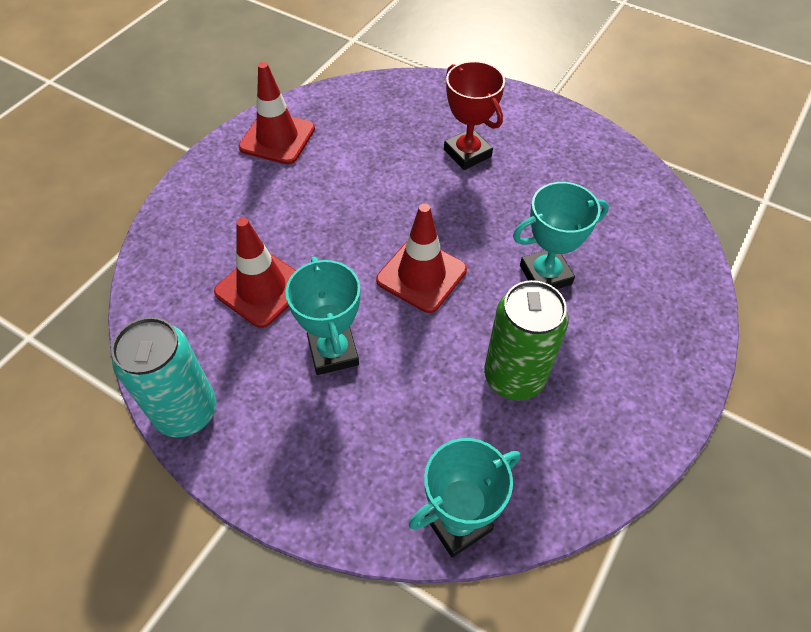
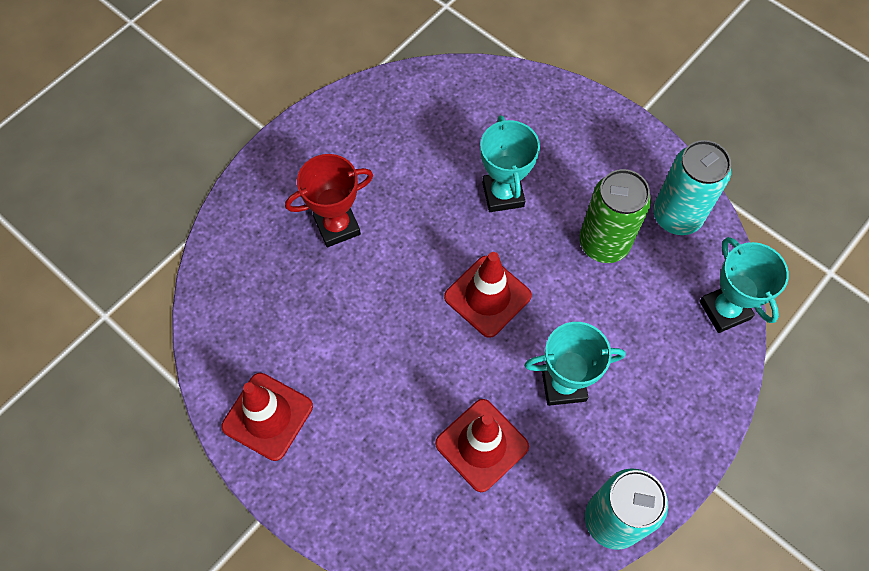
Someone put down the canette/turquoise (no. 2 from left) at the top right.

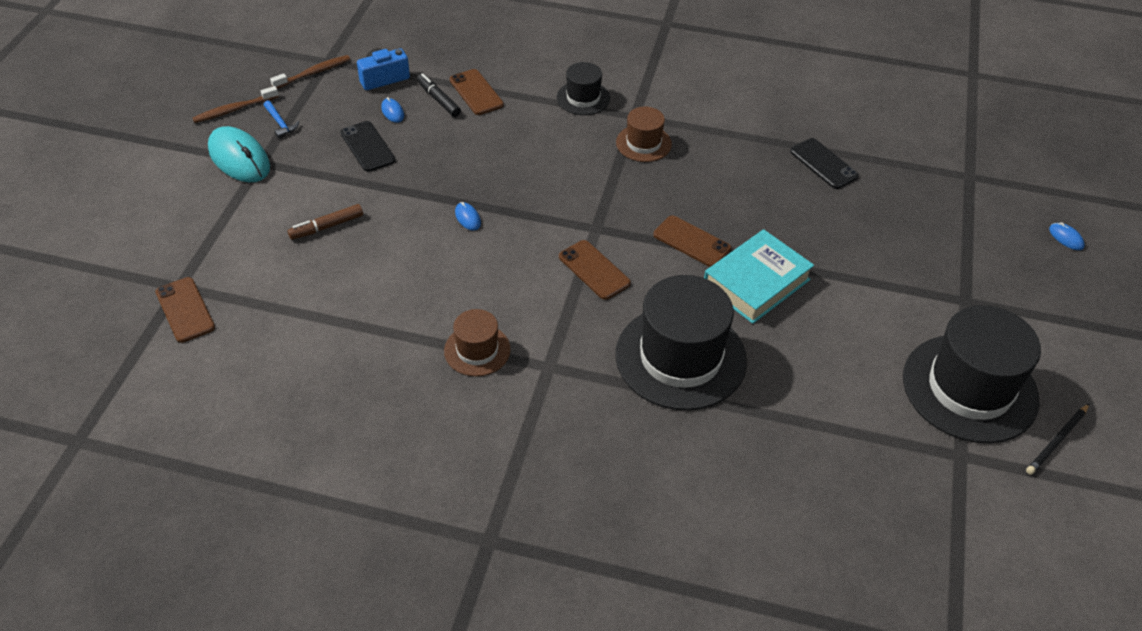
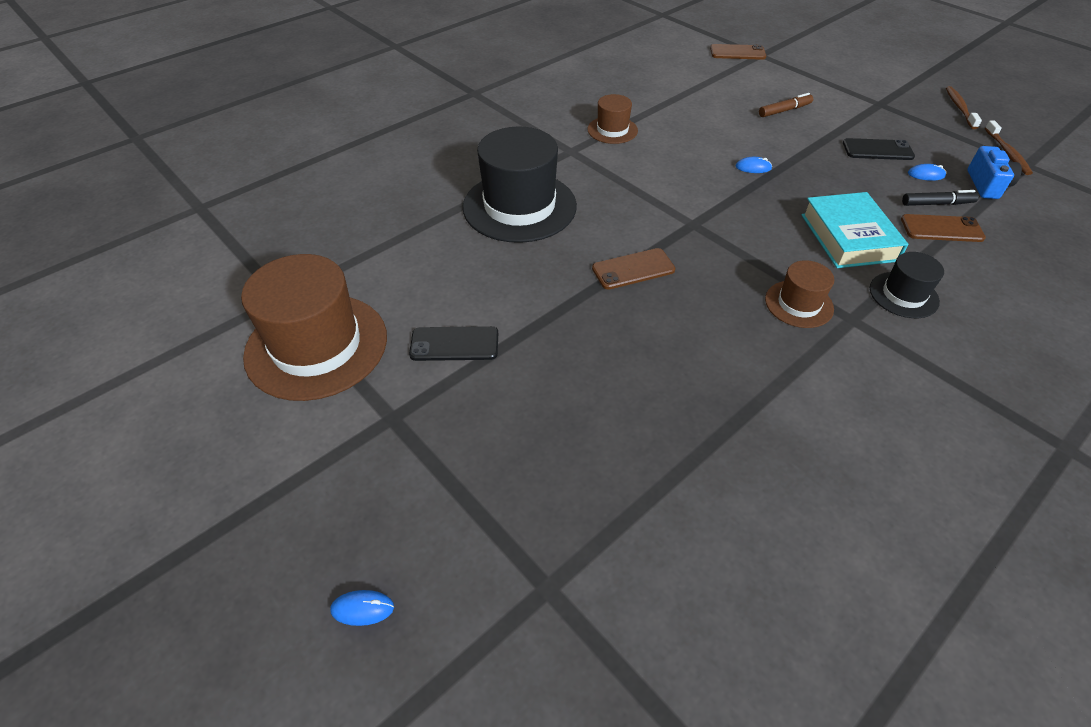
Someone took away the souris/turquoise at the top left.
Someone took away the marteau/bleu at the top left.
Someone rotated the feutre/marron at the middle left by 60 degrees clockwise.
Someone took away the téléphone/marron (no. 3 from left) at the centre.
Someone carried the livre/turquoise from the centre to the top right.
Someone carried the téléphone/noir (no. 2 from left in the first image) from the top right to the centre.
Someone repainted the chapeau/noir (no. 3 from left) at the middle right, which became the chapeau/marron (no. 1 from left) at the middle left.
Someone took away the crayon/noir at the bottom right.

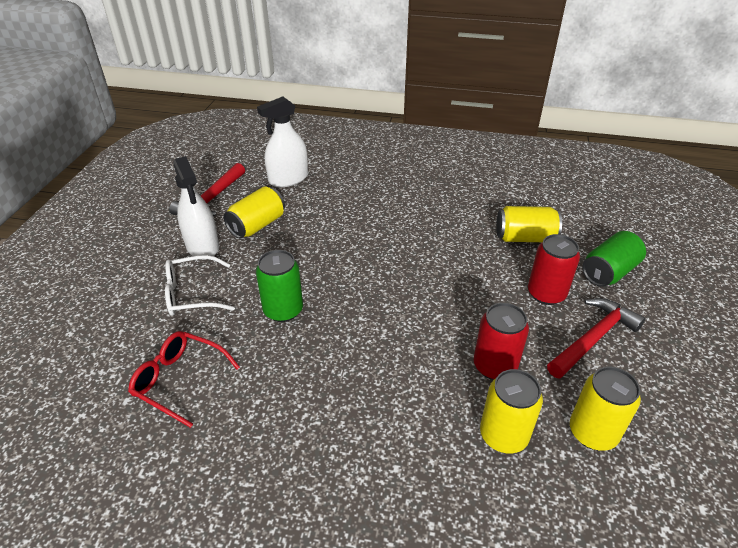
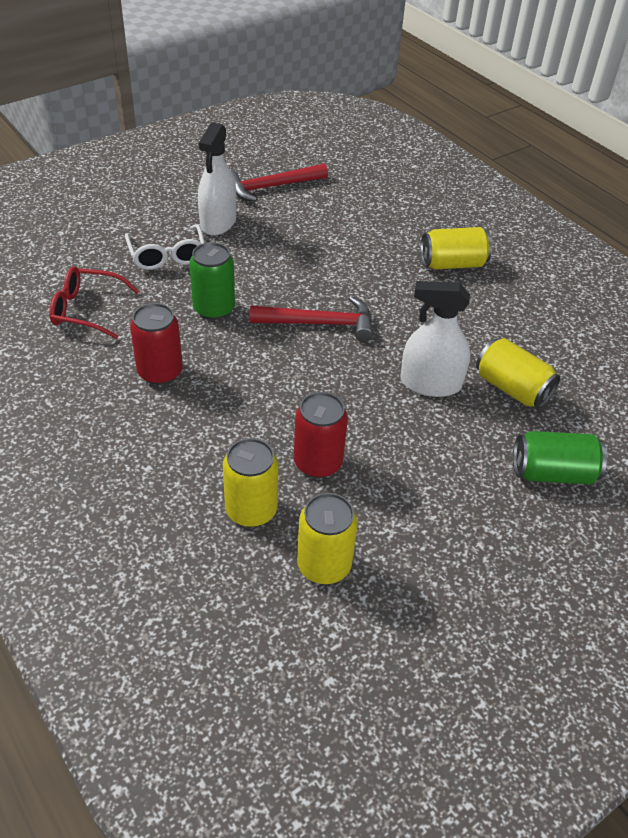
Someone rotated the lunettes/rouge at the bottom left by 60 degrees counterclockwise.
Someone rotated the lunettes/blanc at the middle left by 135 degrees counterclockwise.
Someone carried the canette/jaune (no. 1 from left in the first image) from the centre to the top right.
Someone carried the vaporisateur/blanc (no. 2 from left) from the top centre to the middle right.
Someone carried the canette/rouge (no. 2 from left in the first image) from the middle right to the middle left.
Someone carried the marteau/rouge (no. 2 from left) from the middle right to the centre.

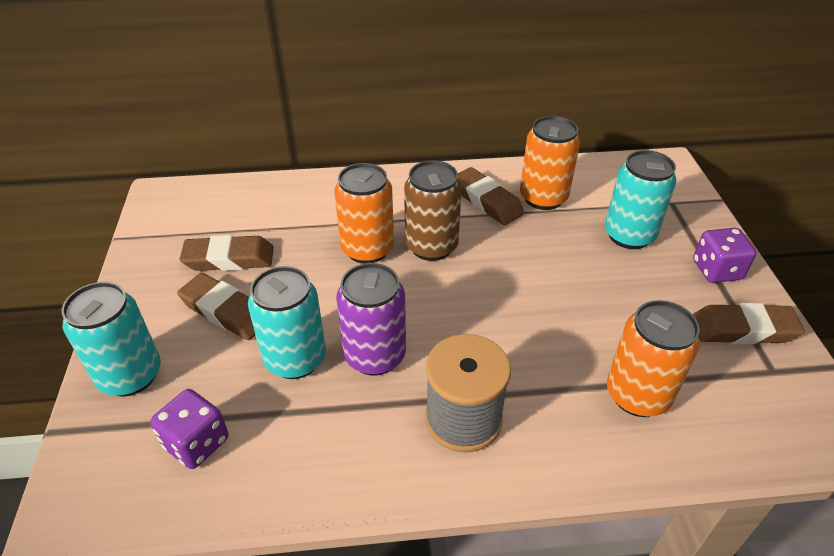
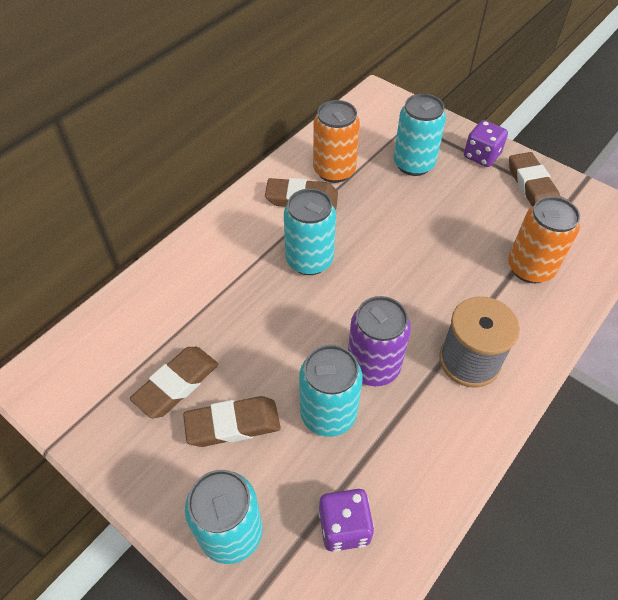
Someone took away the canette/orange (no. 1 from left) at the centre.
Someone repainted the canette/marron at the centre, which became the canette/turquoise (no. 2 from left) at the centre.
Someone rotated the gomme/marron (no. 4 from left) at the middle right by 60 degrees counterclockwise.

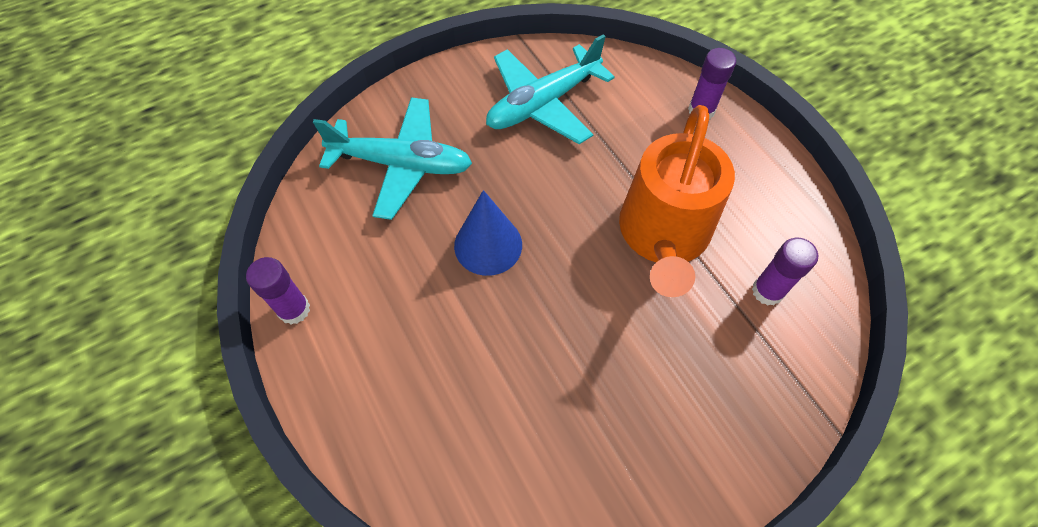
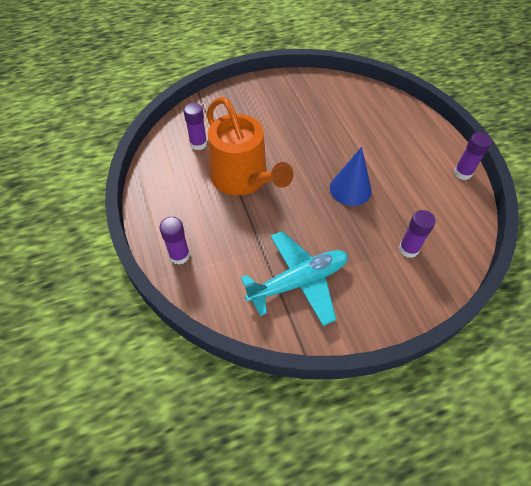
Someone swapped the avion/turquoise (no. 1 from left) at the top centre for the bâton de colle/violet (no. 3 from left) at the middle right.
Someone rotated the arrosoir/orange at the centre by 120 degrees clockwise.

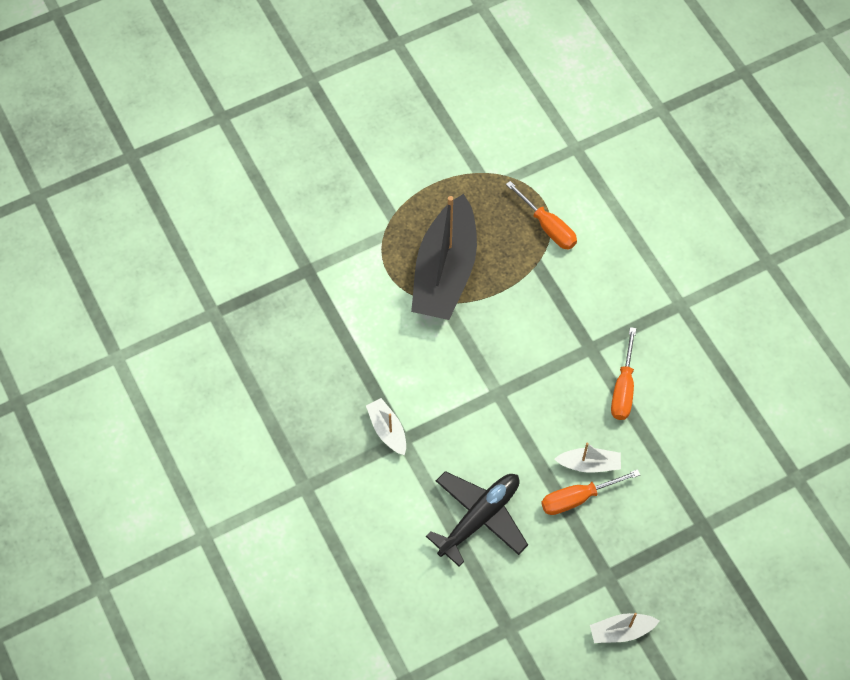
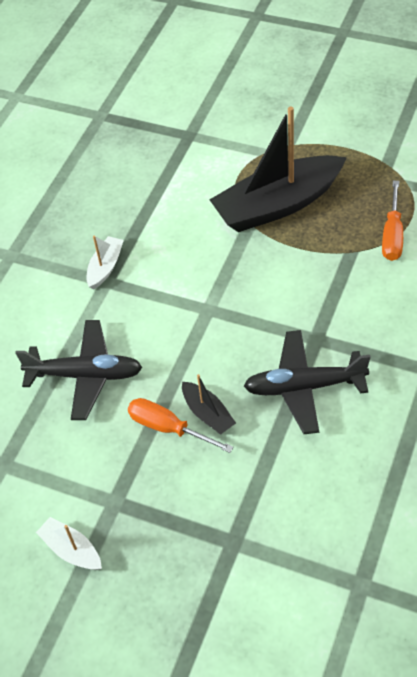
Someone repainted the bateau/blanc (no. 2 from left) at the bottom right, which became the bateau/noir (no. 1 from left) at the centre.
Someone swapped the tournevis/orange (no. 3 from left) at the middle right for the avion/noir (no. 2 from left) at the middle right.

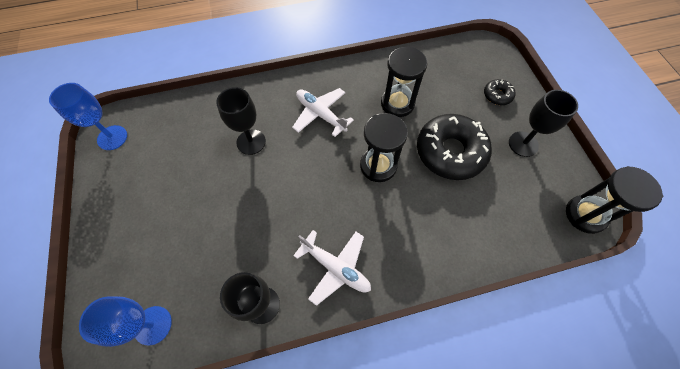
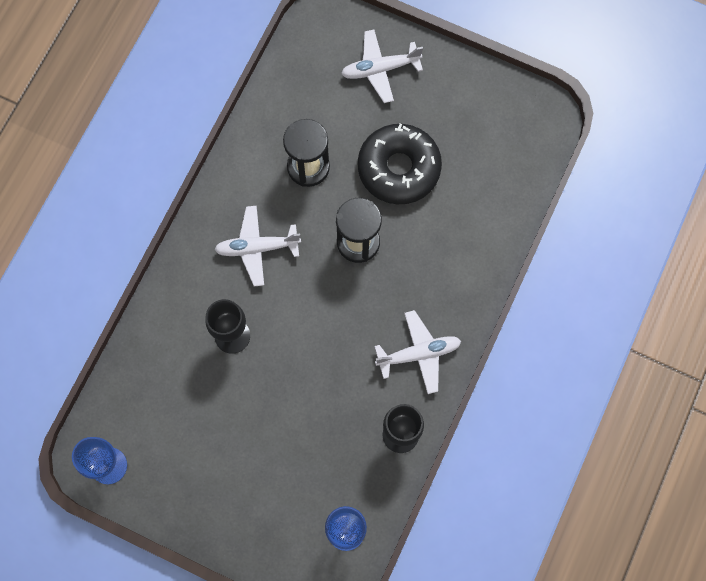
Someone swapped the beignet/noir (no. 2 from left) at the top right for the avion/blanc (no. 2 from left) at the top centre.
Someone took away the verre à pied/noir (no. 3 from left) at the middle right.
Someone took away the sablier/noir (no. 3 from left) at the middle right.

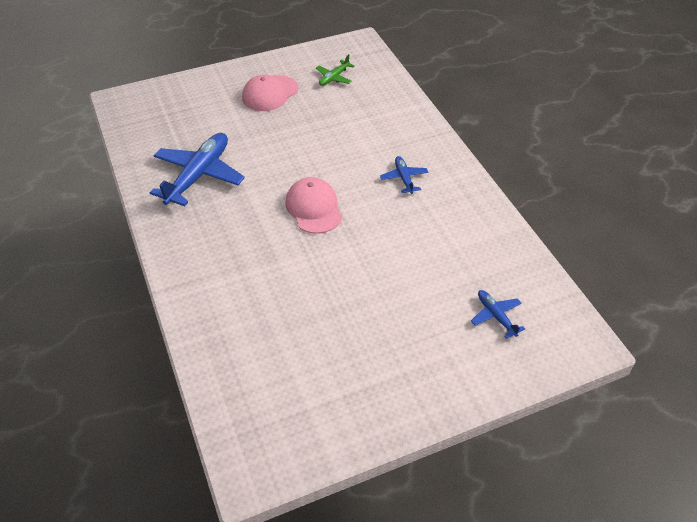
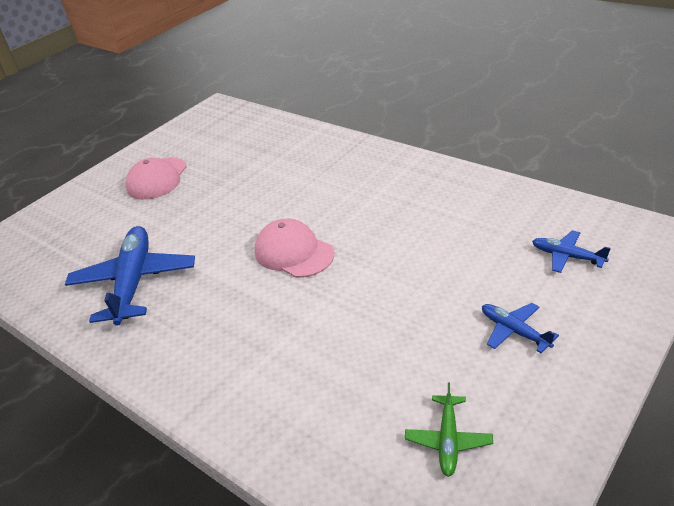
Someone carried the avion/vert from the top centre to the bottom centre.
Someone carried the avion/bleu (no. 2 from left) from the centre to the middle right.

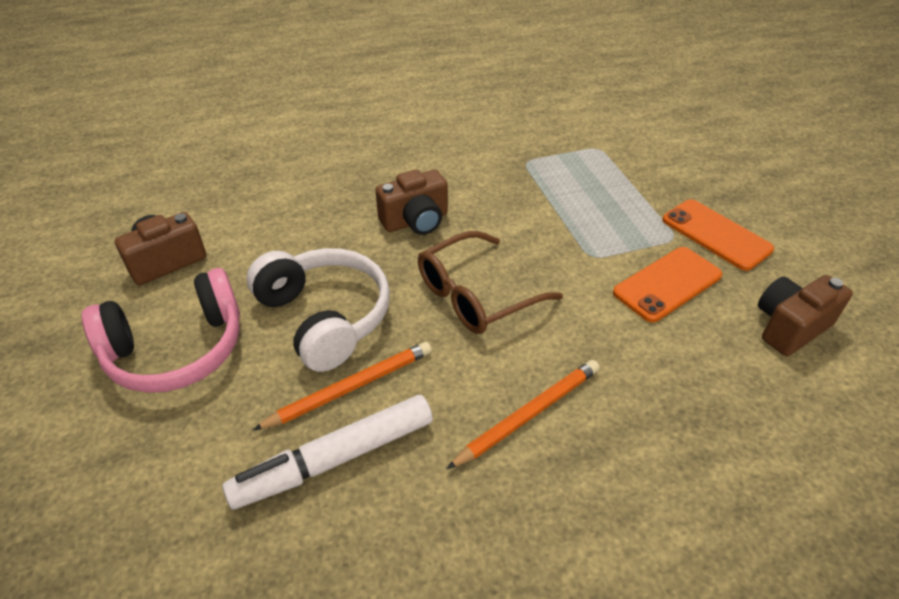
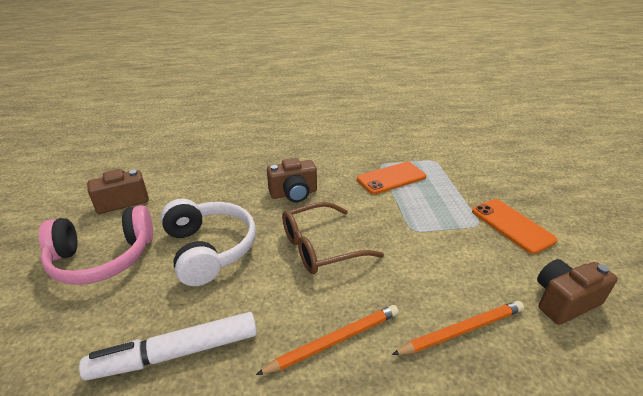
Someone carried the crayon/orange (no. 1 from left in the first image) from the centre to the bottom right.
Someone carried the téléphone/orange (no. 1 from left) from the middle right to the centre.

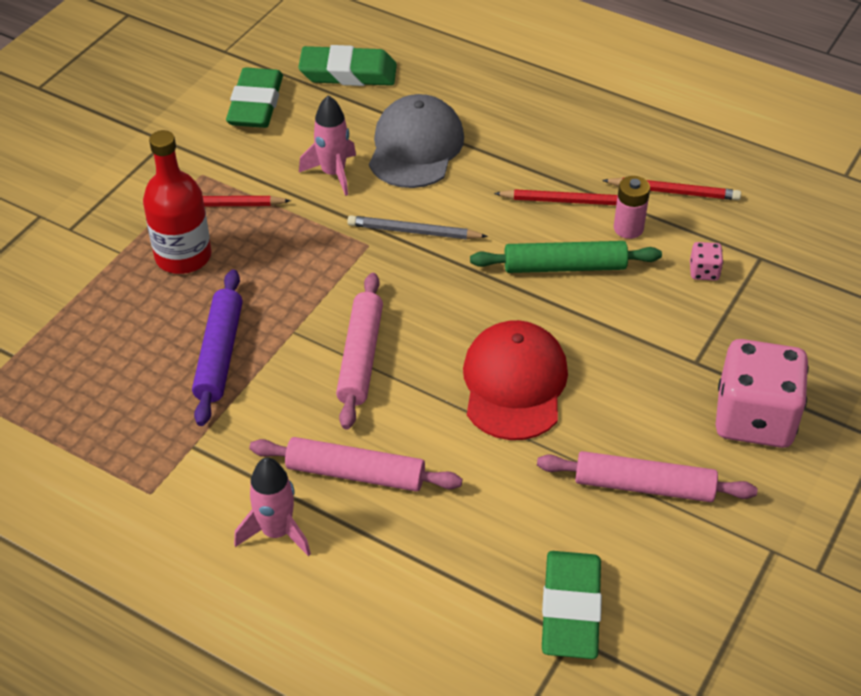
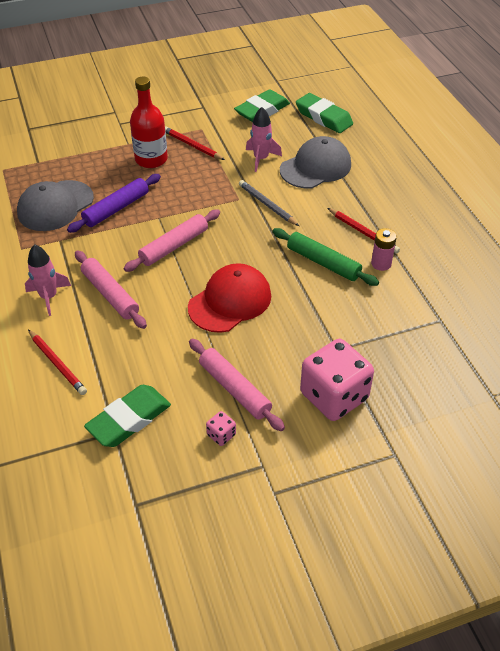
Someone carried the crayon/rouge (no. 3 from left in the first image) from the top right to the middle left.
Someone carried the dé/rose (no. 1 from left) from the middle right to the centre.
Someone put down the casquette/gris (no. 1 from left) at the top left.

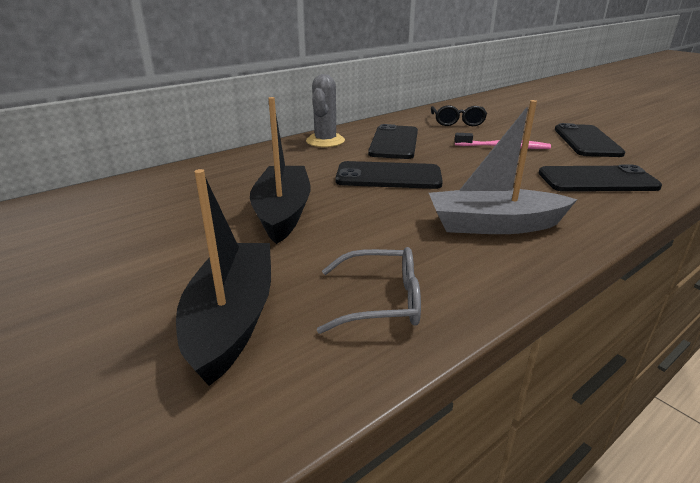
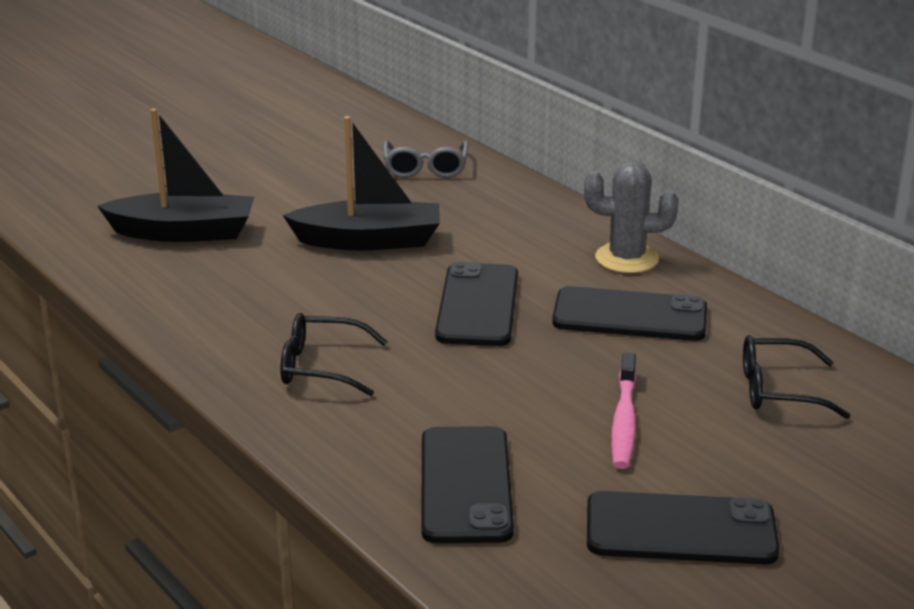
Someone carried the lunettes/gris from the centre to the top centre.
Someone swapped the bateau/gris at the middle right for the lunettes/noir (no. 1 from left) at the centre.

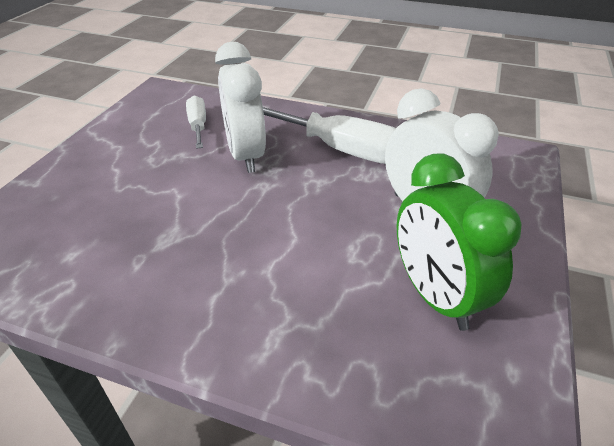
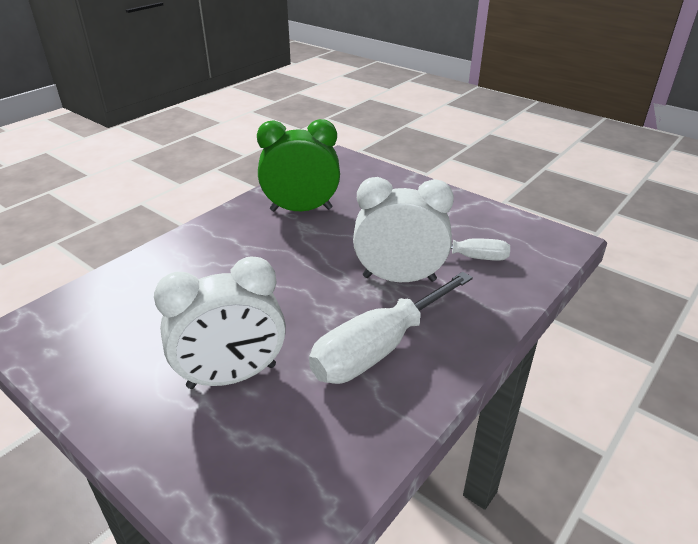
Someone carried the réveil/vert from the middle right to the top centre.

